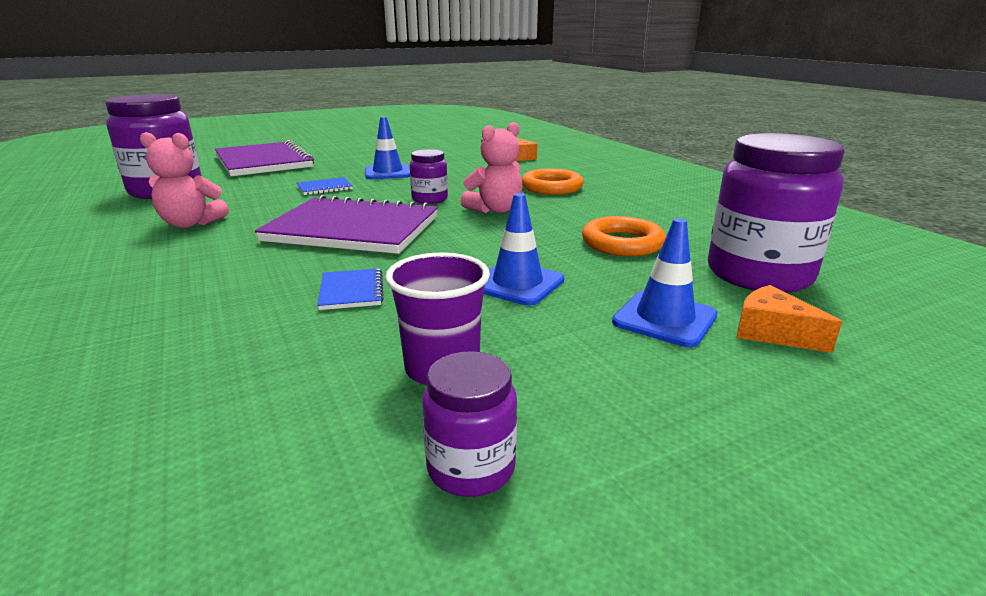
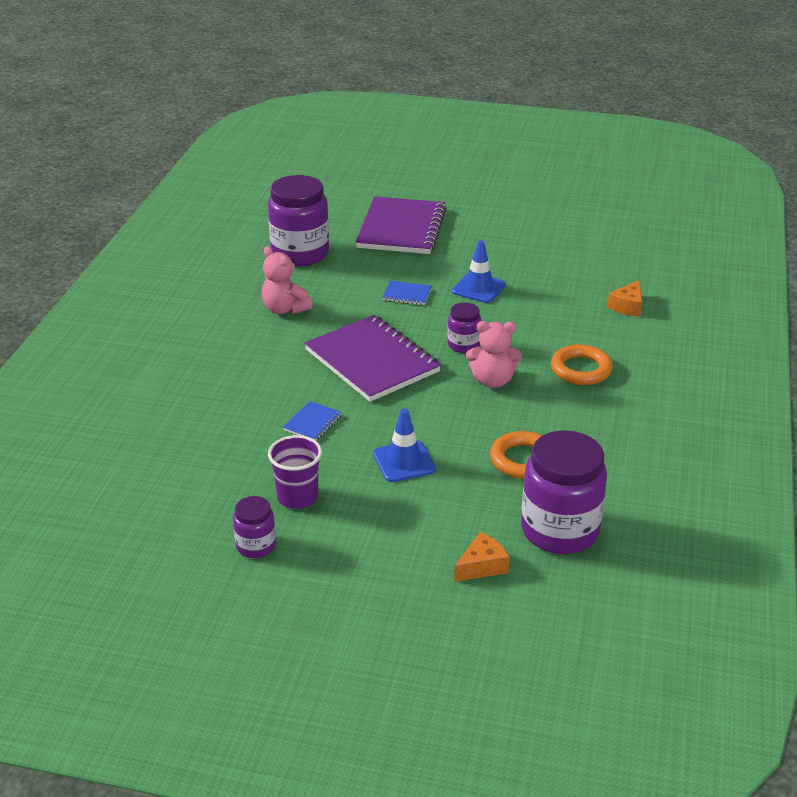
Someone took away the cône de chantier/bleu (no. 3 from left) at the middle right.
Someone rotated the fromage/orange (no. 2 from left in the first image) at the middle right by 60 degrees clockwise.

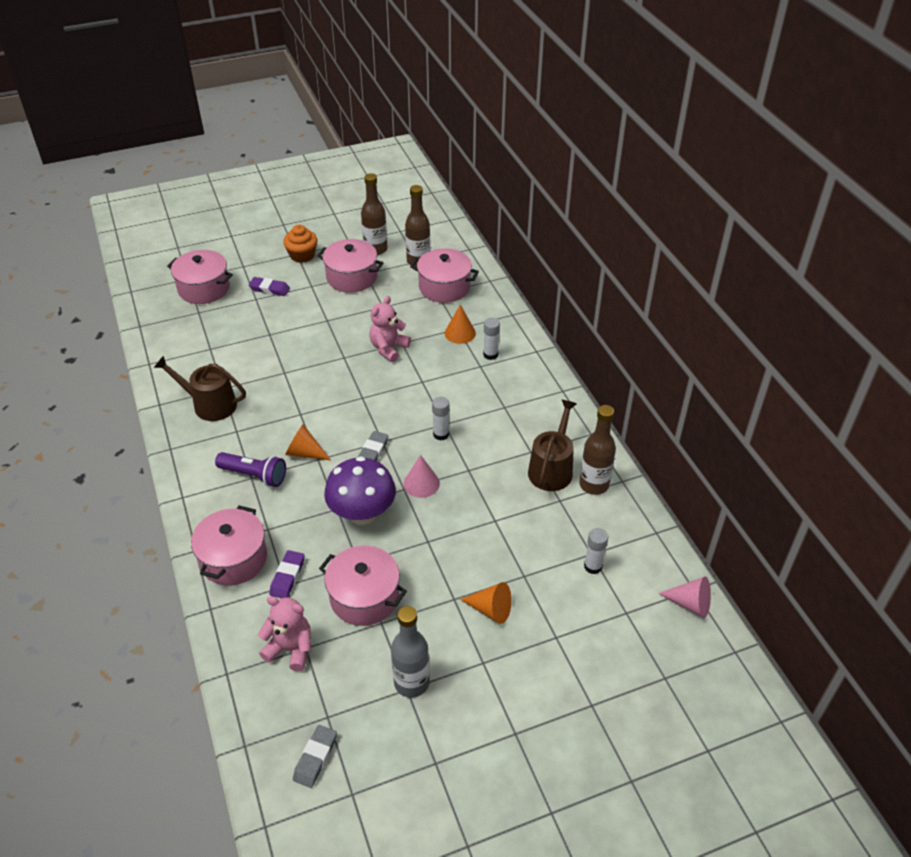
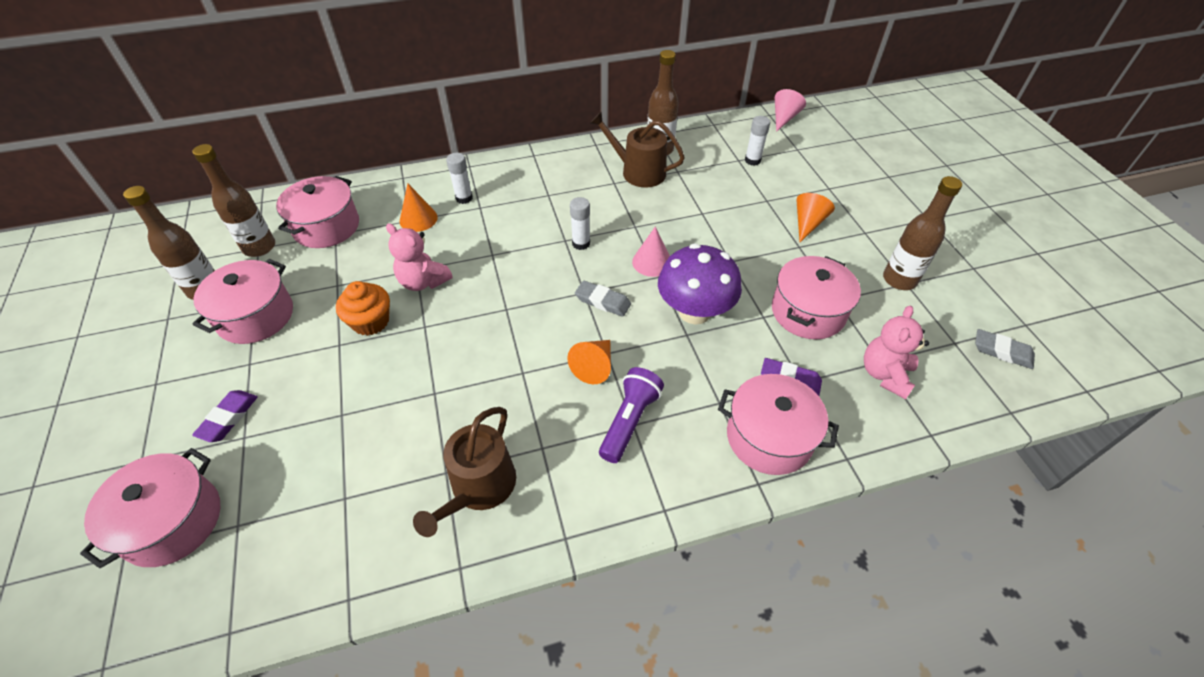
Someone carried the muffin/orange from the top left to the middle left.
Someone repainted the bouteille/gris at the bottom centre, which became the bouteille/marron (no. 4 from left) at the middle right.

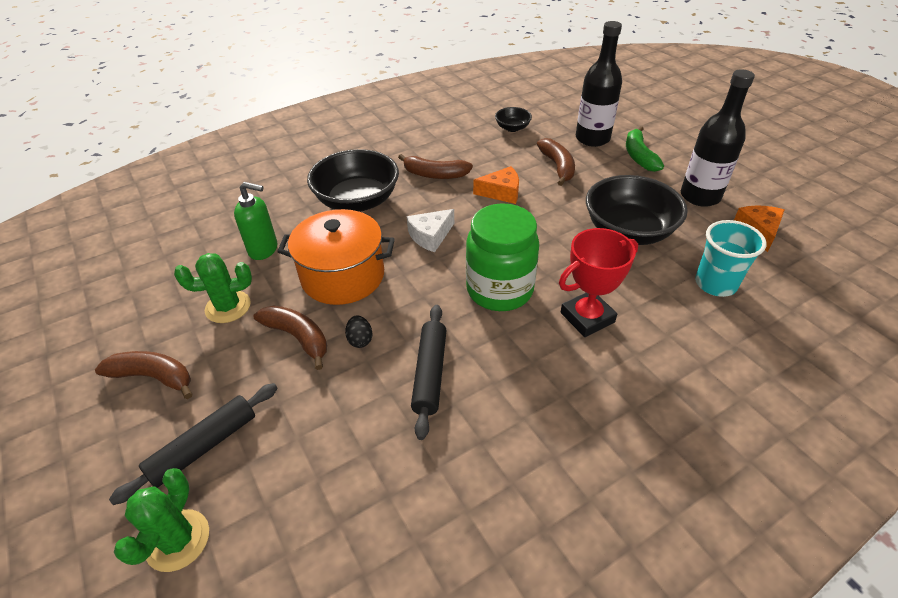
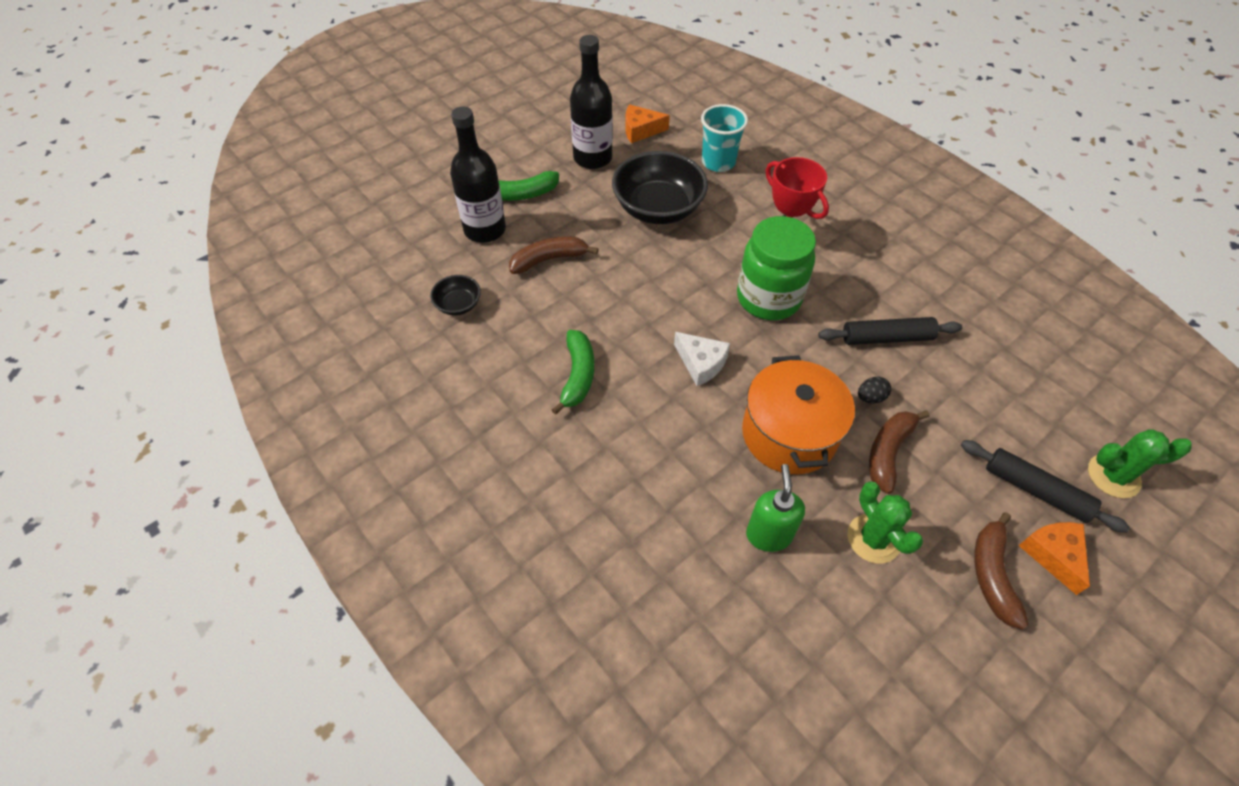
Someone took away the bol/noir (no. 1 from left) at the top centre.
Someone repainted the banane/marron (no. 3 from left) at the top centre, which became the banane/vert (no. 2 from left) at the centre.
Someone carried the fromage/orange (no. 1 from left in the first image) from the top centre to the bottom right.

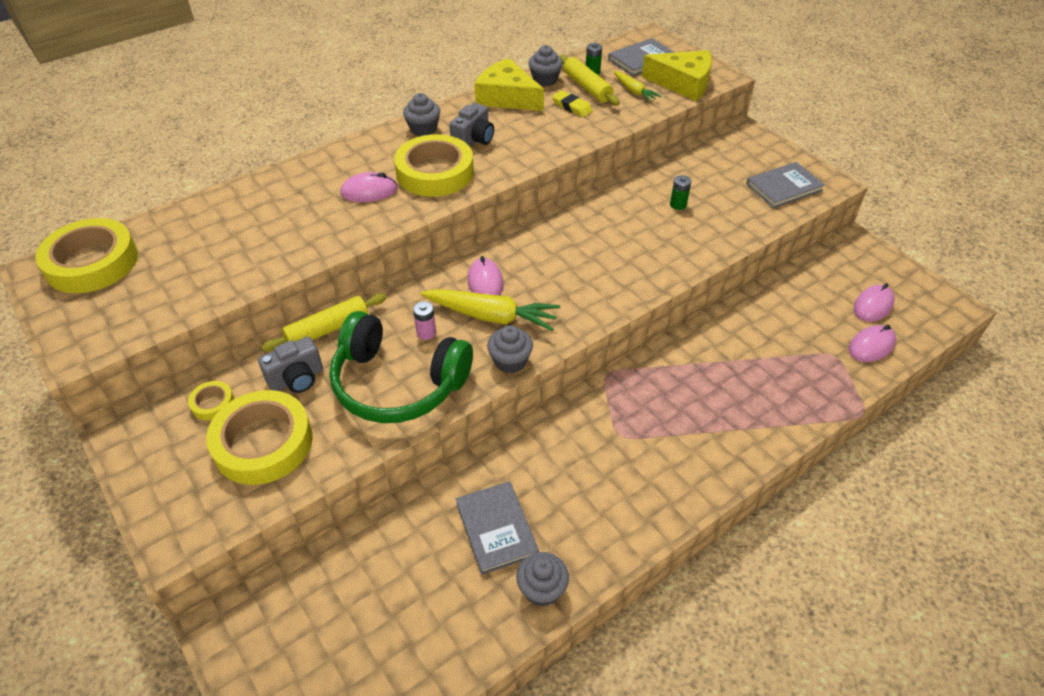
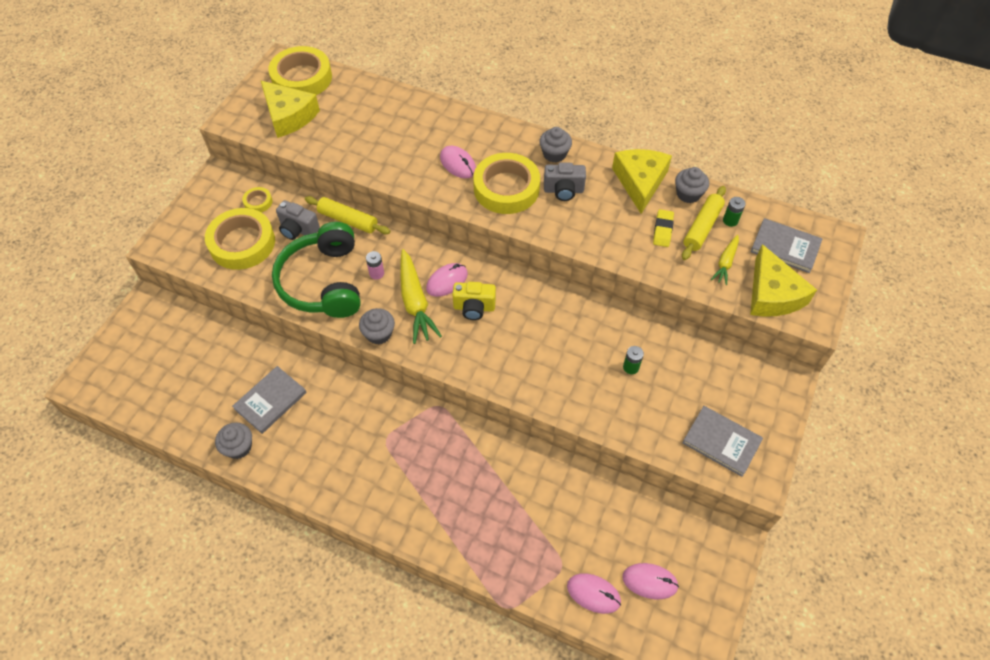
Someone put down the fromage/jaune (no. 1 from left) at the top left.
Someone put down the appareil photo/jaune at the centre.

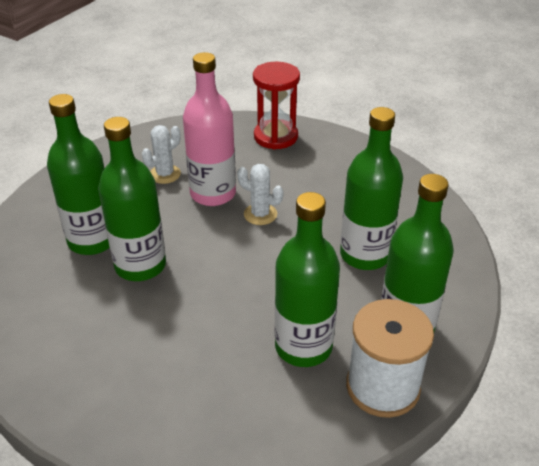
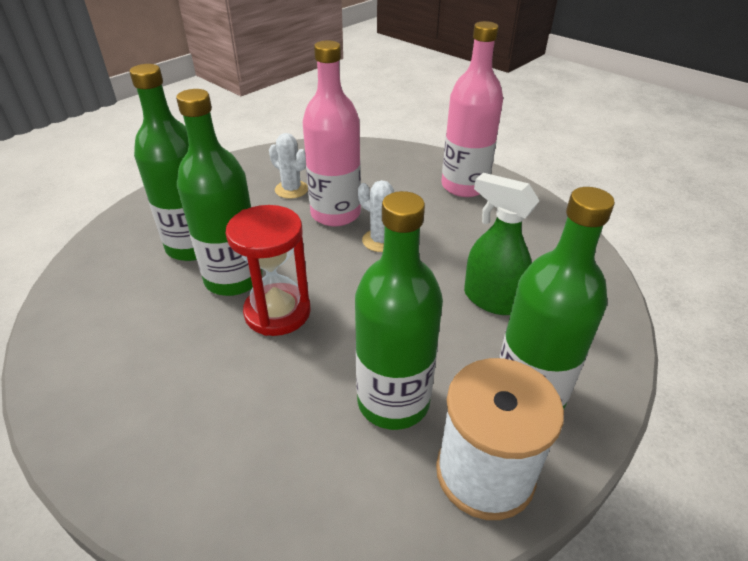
Someone rotated the cactus/blanc (no. 1 from left) at the top left by 75 degrees clockwise.
Someone carried the sablier/rouge from the top centre to the centre.
Someone swapped the bouteille/vert (no. 4 from left) at the middle right for the vaporisateur/vert at the middle right.
Someone put down the bouteille/rose (no. 2 from left) at the top centre.

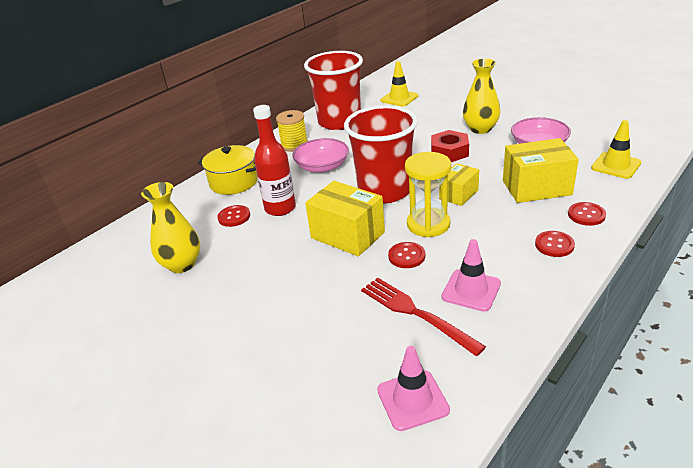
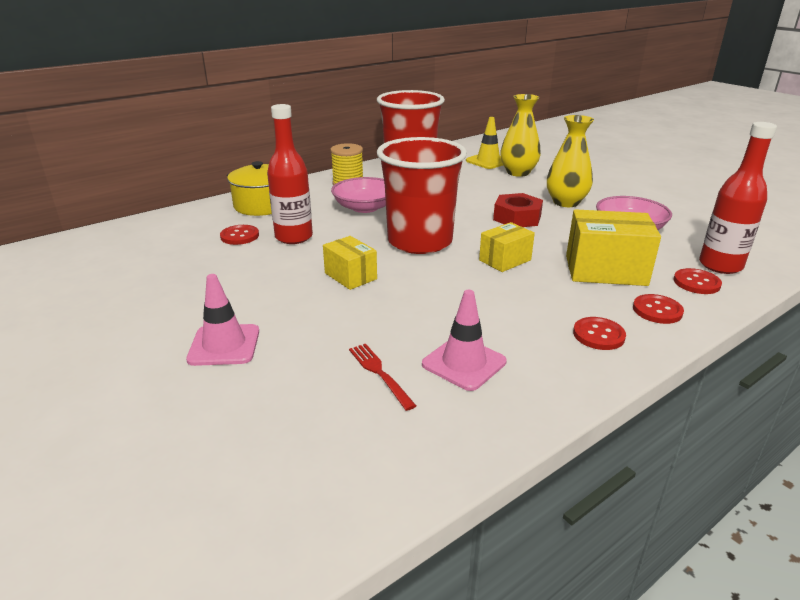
Someone carried the vase/jaune (no. 1 from left) from the middle left to the top centre.
Someone scaled the boîte/jaune (no. 1 from left) at the centre by 0.60.
Someone scaled the fourchette/rouge at the bottom centre by 0.59.
Someone carried the cône de chantier/rose (no. 1 from left) from the bottom centre to the middle left.
Someone carried the bouton/rouge (no. 2 from left in the first image) from the centre to the middle right.
Someone took away the sablier/jaune at the centre.
Someone swapped the cône de chantier/jaune (no. 2 from left) at the top right for the bouteille/rouge (no. 2 from left) at the top right.

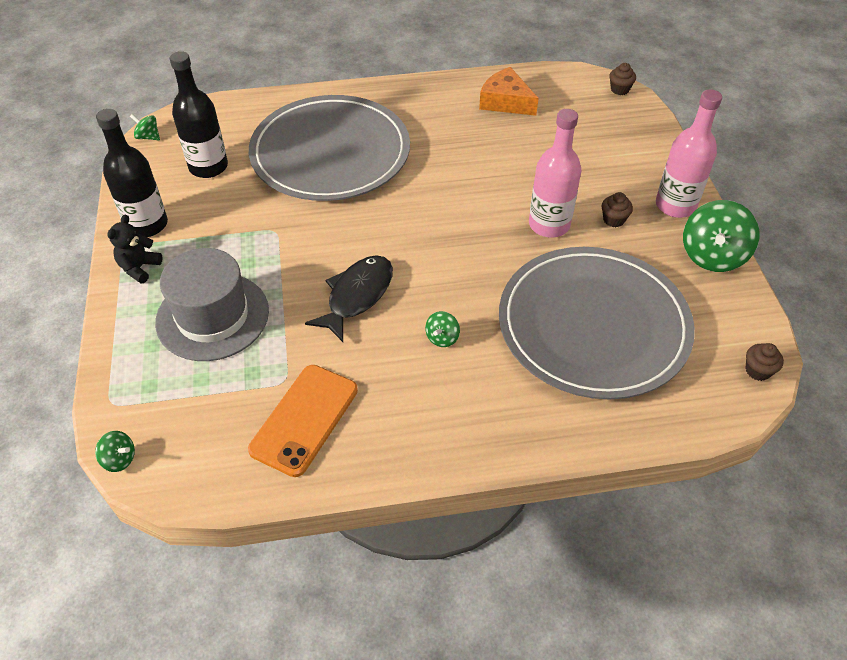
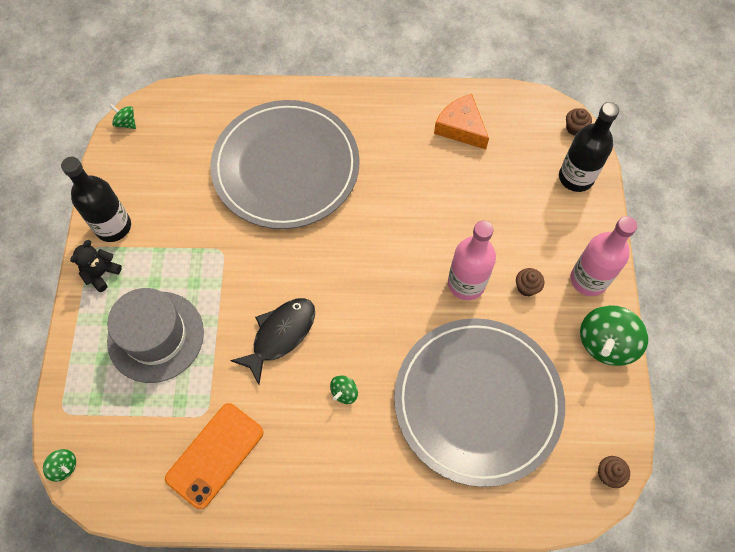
Someone carried the bouteille/noir (no. 2 from left) from the top left to the top right.

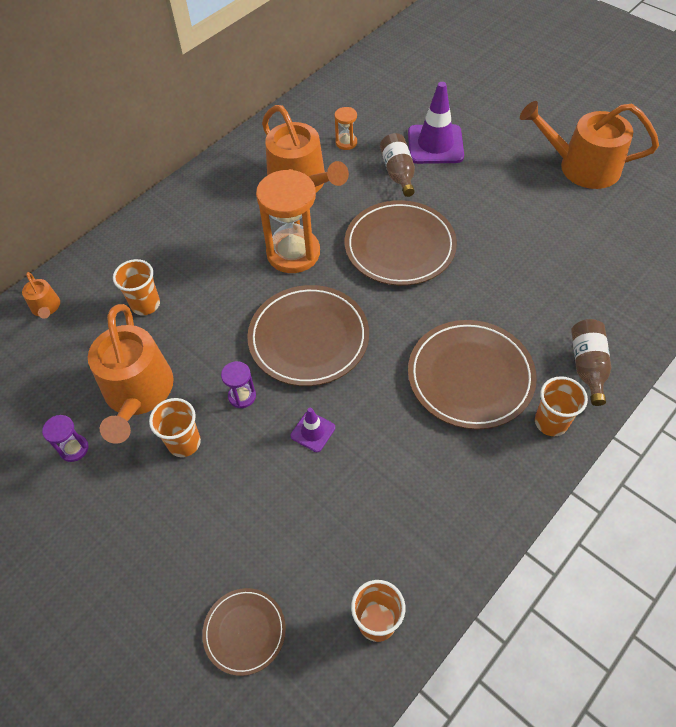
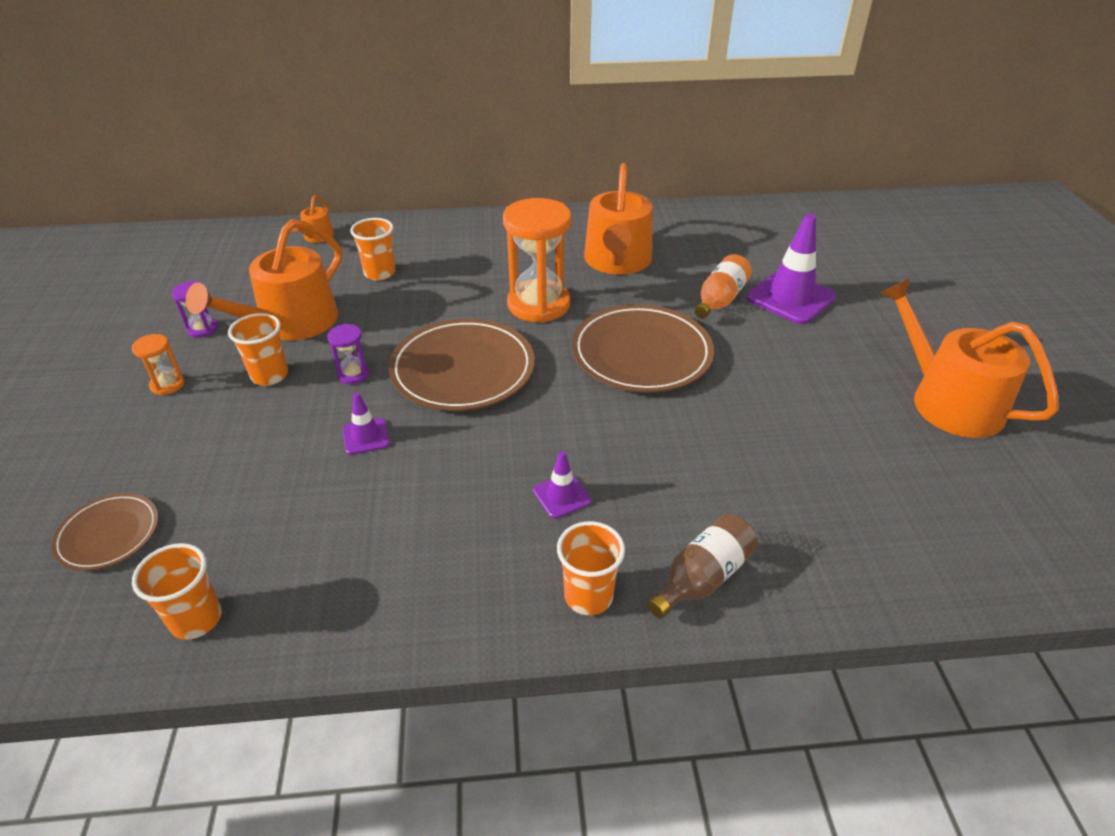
Someone carried the sablier/orange (no. 2 from left in the first image) from the top centre to the middle left.
Someone repainted the bouteille/marron (no. 1 from left) at the top centre, which became the bouteille/orange at the centre.
Someone swapped the assiette/marron (no. 4 from left) at the middle right for the cône de chantier/violet (no. 2 from left) at the centre.

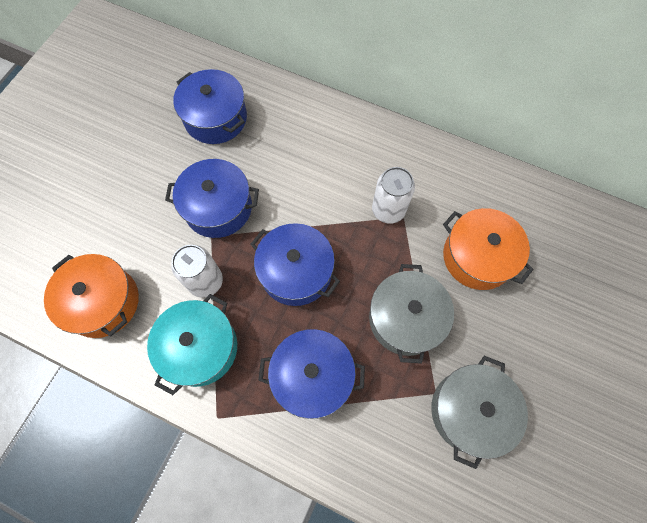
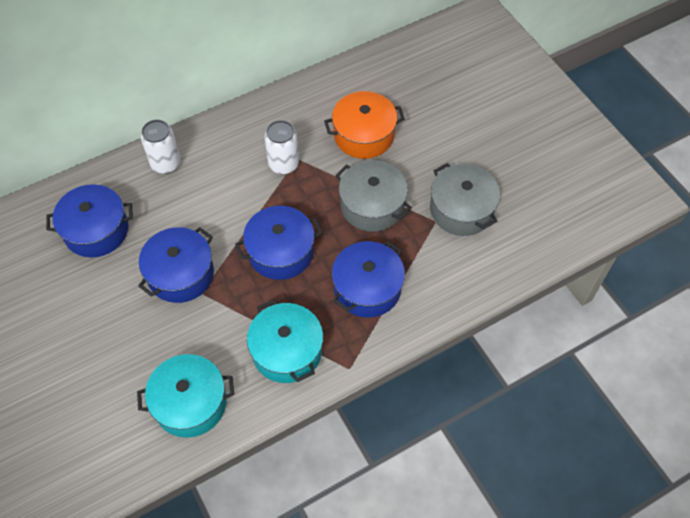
Someone repainted the marmite/orange (no. 1 from left) at the middle left, which became the marmite/turquoise (no. 1 from left) at the bottom left.
Someone carried the canette/blanc (no. 1 from left) from the middle left to the top left.

